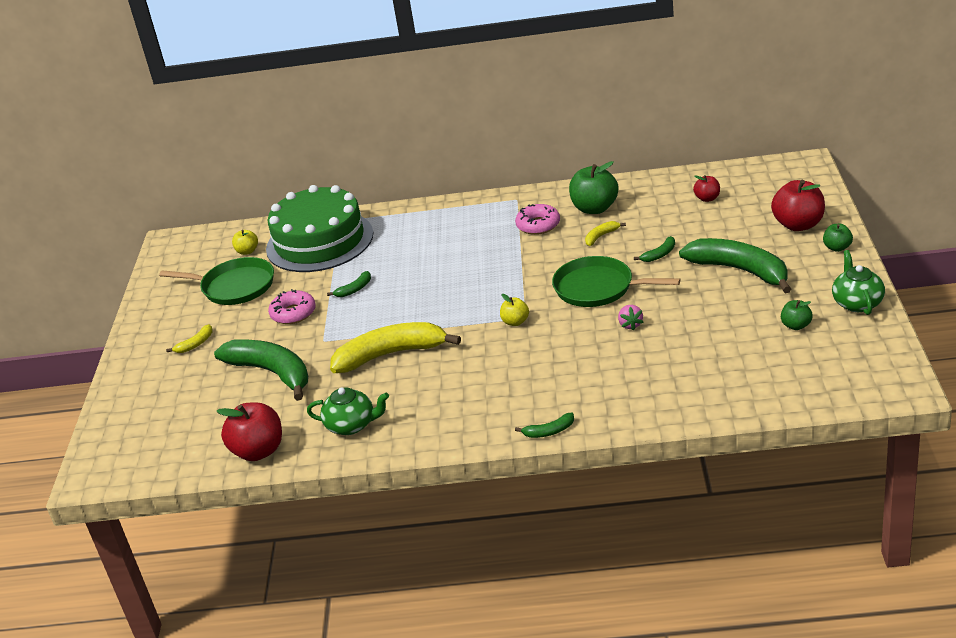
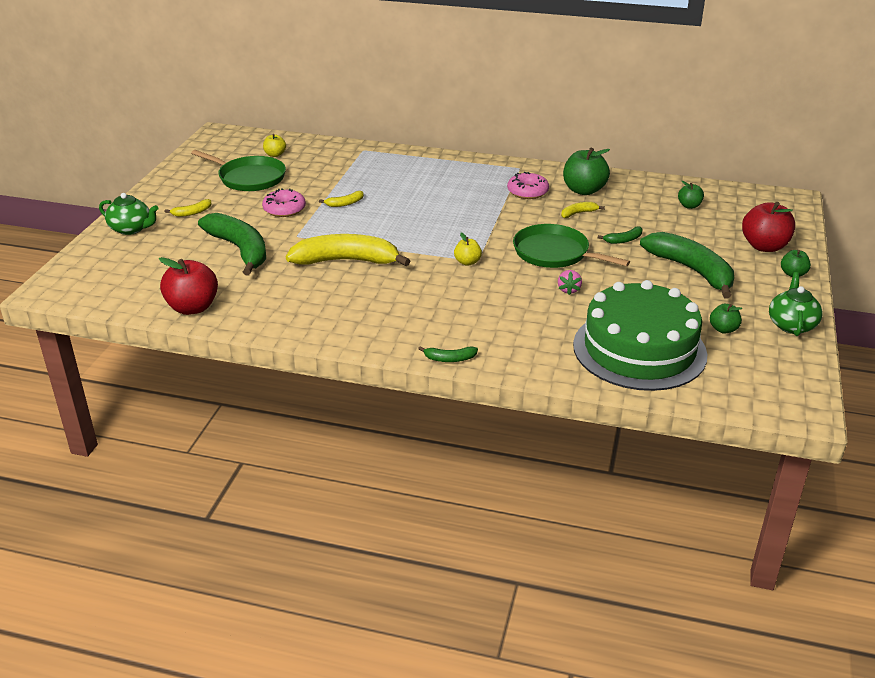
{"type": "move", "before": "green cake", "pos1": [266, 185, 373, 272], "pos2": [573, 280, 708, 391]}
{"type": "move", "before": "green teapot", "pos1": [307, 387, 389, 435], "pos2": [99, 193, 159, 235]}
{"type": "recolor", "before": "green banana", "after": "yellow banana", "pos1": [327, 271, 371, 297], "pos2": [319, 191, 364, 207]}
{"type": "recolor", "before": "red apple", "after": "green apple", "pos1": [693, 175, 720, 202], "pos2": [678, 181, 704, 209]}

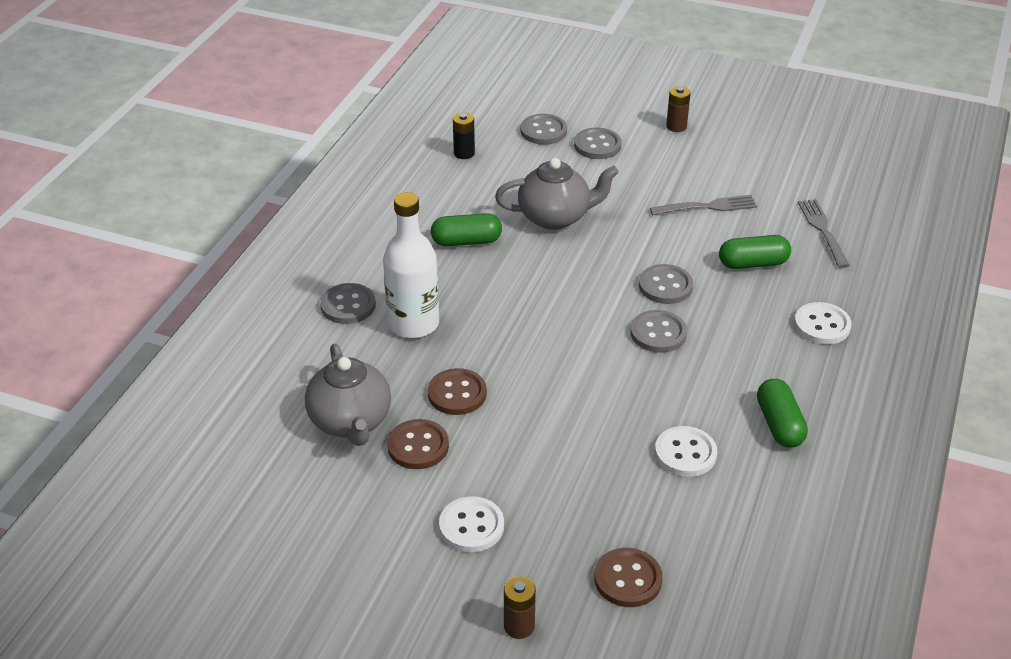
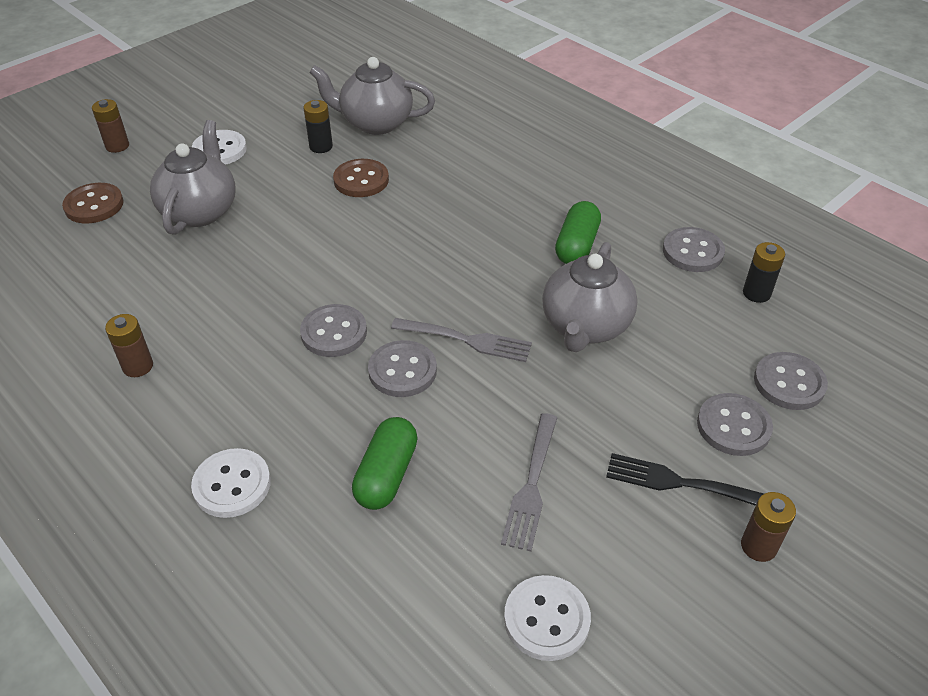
{"type": "delete", "before": "white bottle", "pos1": [383, 192, 439, 338]}
{"type": "insert", "after": "grey teapot", "pos2": [150, 120, 235, 235]}
{"type": "insert", "after": "black fork", "pos2": [606, 453, 764, 506]}
{"type": "move", "before": "grey button", "pos1": [320, 283, 376, 324], "pos2": [663, 227, 725, 272]}
{"type": "move", "before": "white button", "pos1": [655, 426, 717, 477], "pos2": [504, 575, 591, 661]}
{"type": "move", "before": "grey fork", "pos1": [798, 199, 850, 268], "pos2": [391, 318, 532, 362]}
{"type": "replace", "before": "brown button", "after": "black battery", "pos1": [387, 419, 449, 469], "pos2": [304, 100, 333, 153]}
{"type": "replace", "before": "green capsule", "after": "brown battery", "pos1": [757, 379, 808, 448], "pos2": [105, 314, 153, 377]}

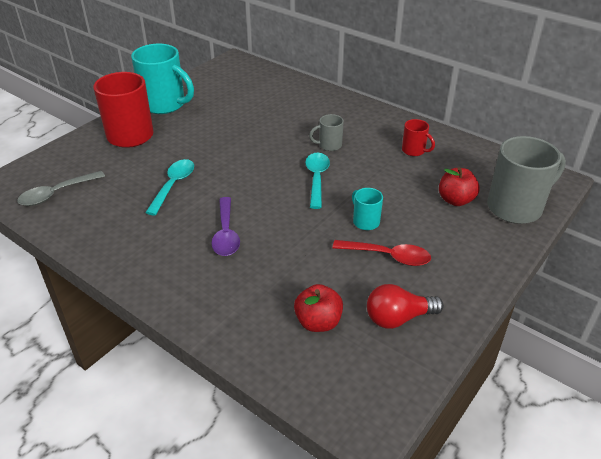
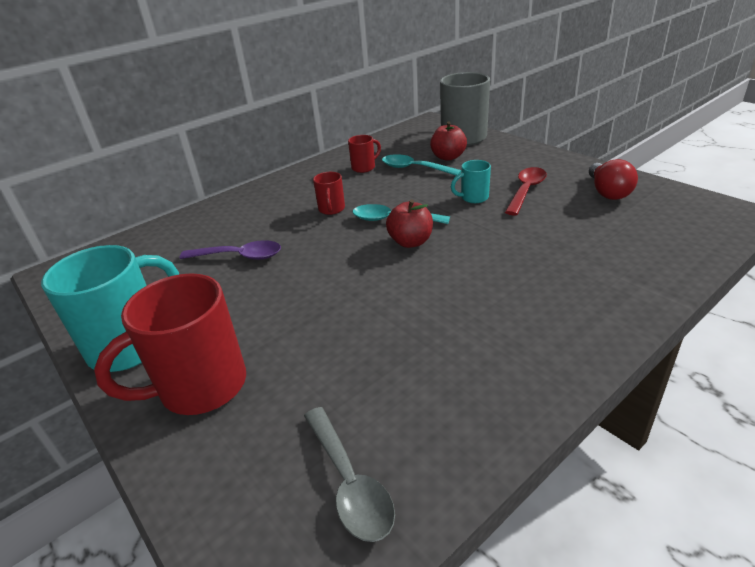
{"type": "move", "before": "turquoise spoon", "pos1": [145, 159, 194, 216], "pos2": [382, 154, 461, 176]}
{"type": "move", "before": "purple spoon", "pos1": [211, 197, 240, 256], "pos2": [179, 240, 281, 260]}
{"type": "move", "before": "red apple", "pos1": [294, 284, 343, 332], "pos2": [386, 199, 433, 248]}
{"type": "recolor", "before": "grey mug", "after": "red mug", "pos1": [309, 114, 344, 151], "pos2": [313, 172, 345, 215]}

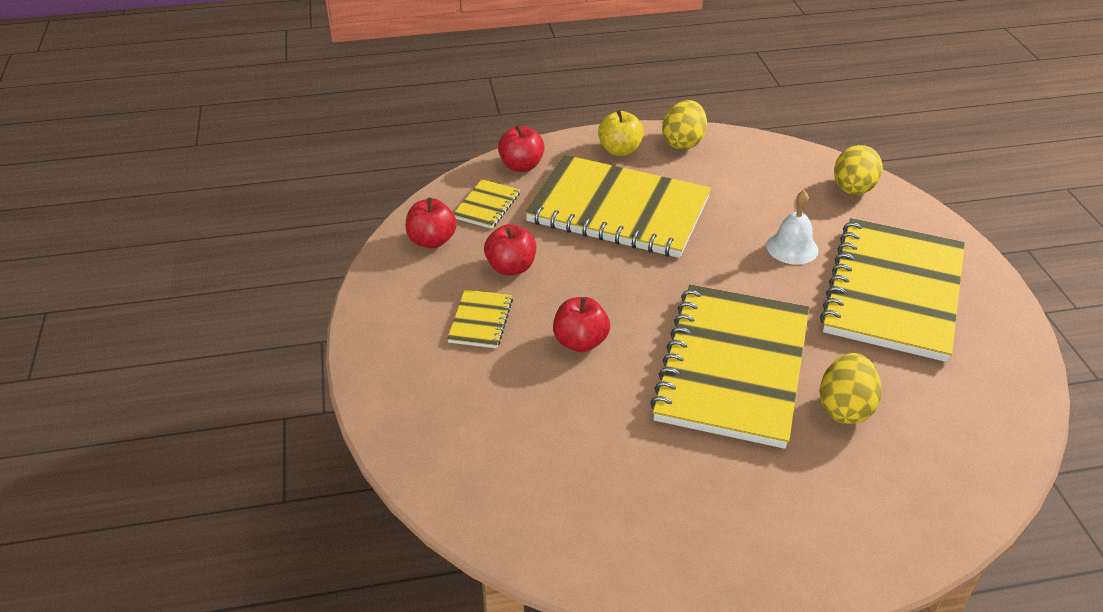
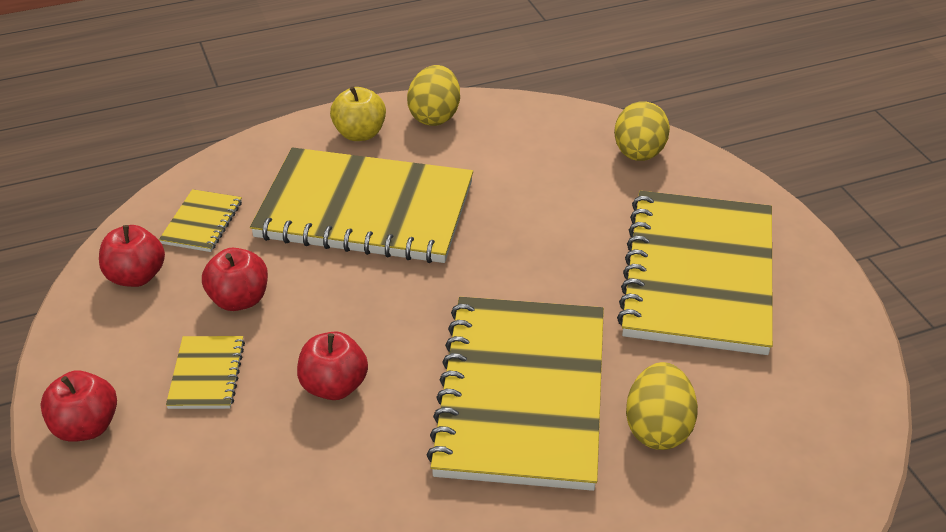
{"type": "delete", "before": "white bell", "pos1": [766, 190, 818, 265]}
{"type": "move", "before": "red apple", "pos1": [498, 125, 545, 172], "pos2": [40, 370, 117, 442]}

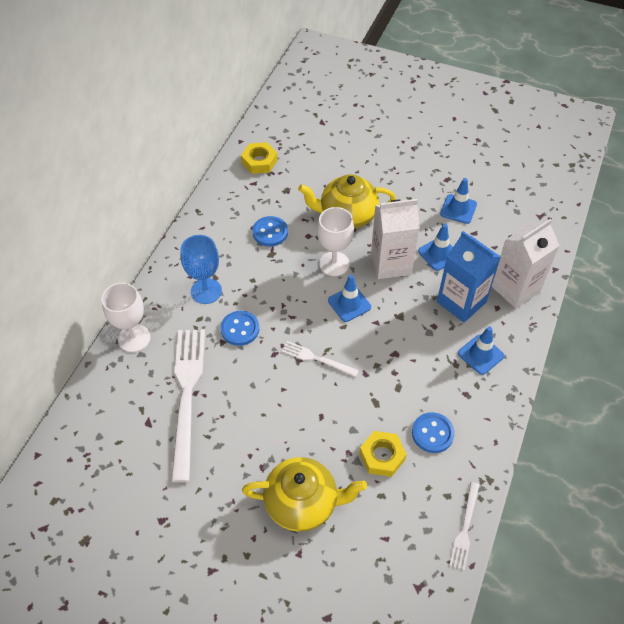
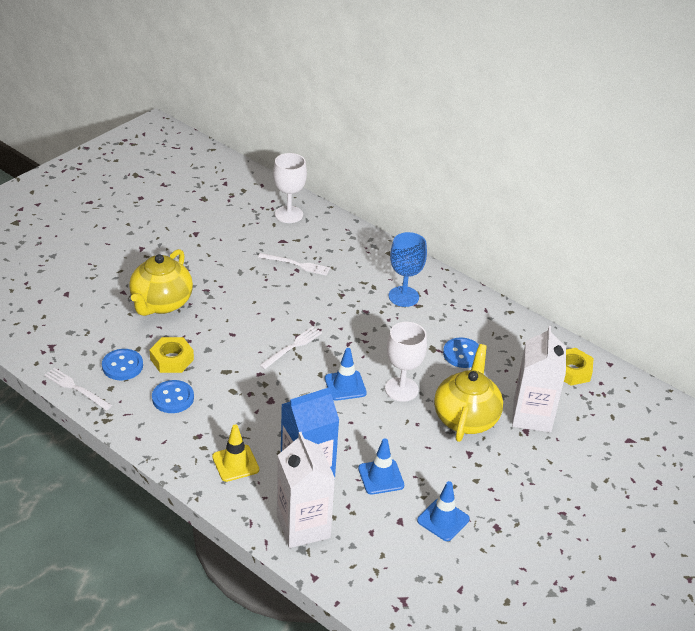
{"type": "move", "before": "white goblet", "pos1": [102, 283, 150, 352], "pos2": [273, 153, 307, 223]}
{"type": "move", "before": "blue button", "pos1": [220, 311, 259, 346], "pos2": [102, 349, 143, 380]}
{"type": "move", "before": "white carton", "pos1": [371, 199, 420, 279], "pos2": [512, 326, 566, 432]}
{"type": "recolor", "before": "blue traffic cone", "after": "yellow traffic cone", "pos1": [458, 326, 504, 375], "pos2": [212, 425, 259, 482]}
{"type": "resize", "before": "white fork", "pos1": [171, 330, 205, 482], "pos2": [258, 253, 330, 276], "scale": 0.49}

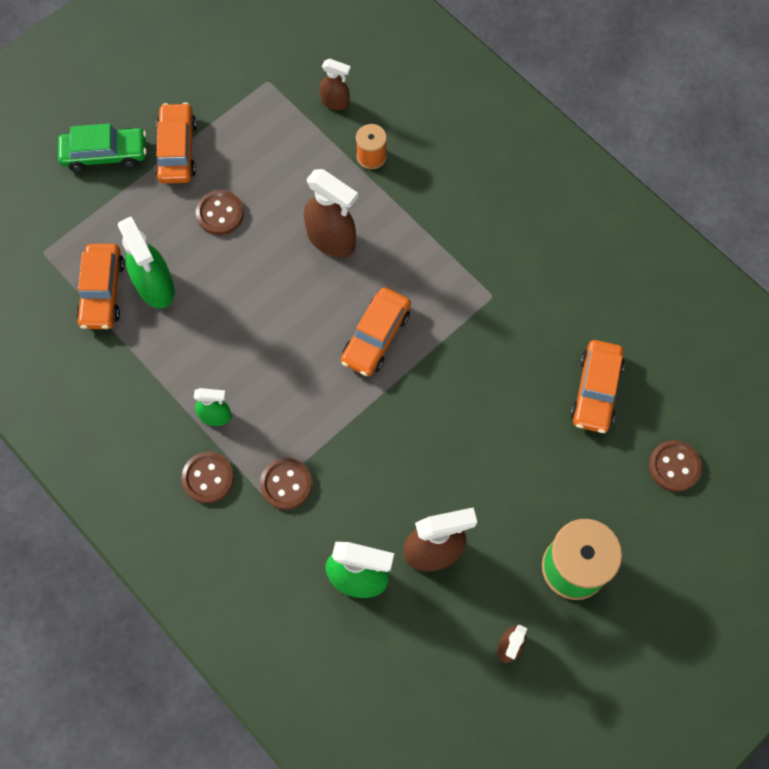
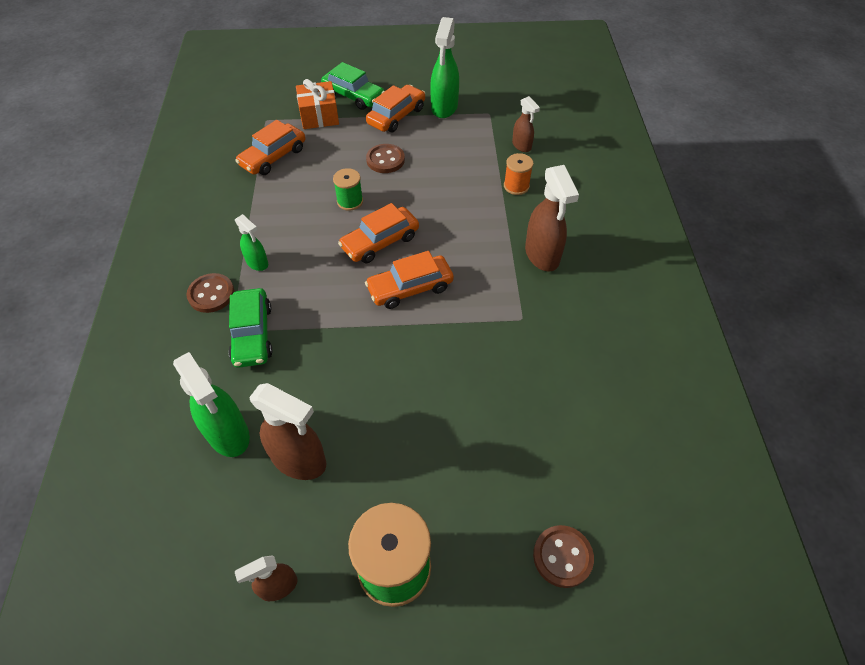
{"type": "insert", "after": "orange gift", "pos2": [296, 79, 339, 129]}
{"type": "insert", "after": "green spool", "pos2": [333, 168, 363, 211]}
{"type": "move", "before": "green spray bottle", "pos1": [118, 217, 175, 308], "pos2": [430, 17, 459, 118]}
{"type": "move", "before": "brown spray bottle", "pos1": [304, 169, 358, 257], "pos2": [525, 165, 579, 272]}
{"type": "move", "before": "orange car", "pos1": [570, 340, 625, 433], "pos2": [338, 203, 419, 263]}
{"type": "replace", "before": "brown button", "after": "green car", "pos1": [260, 458, 312, 510], "pos2": [228, 288, 272, 368]}

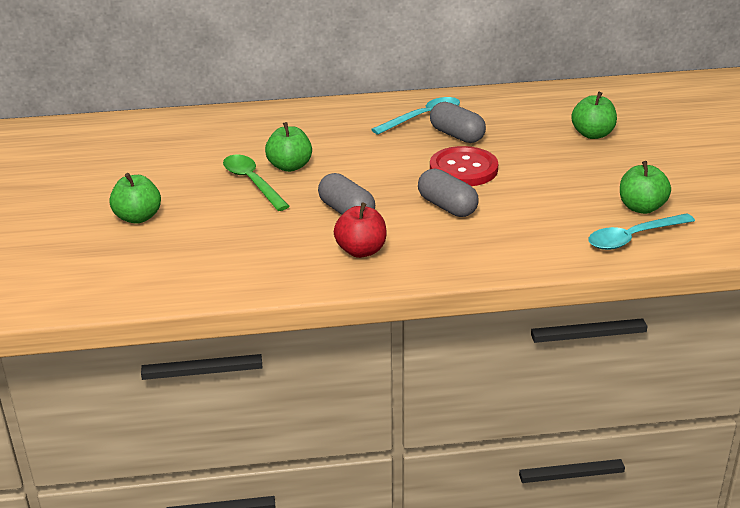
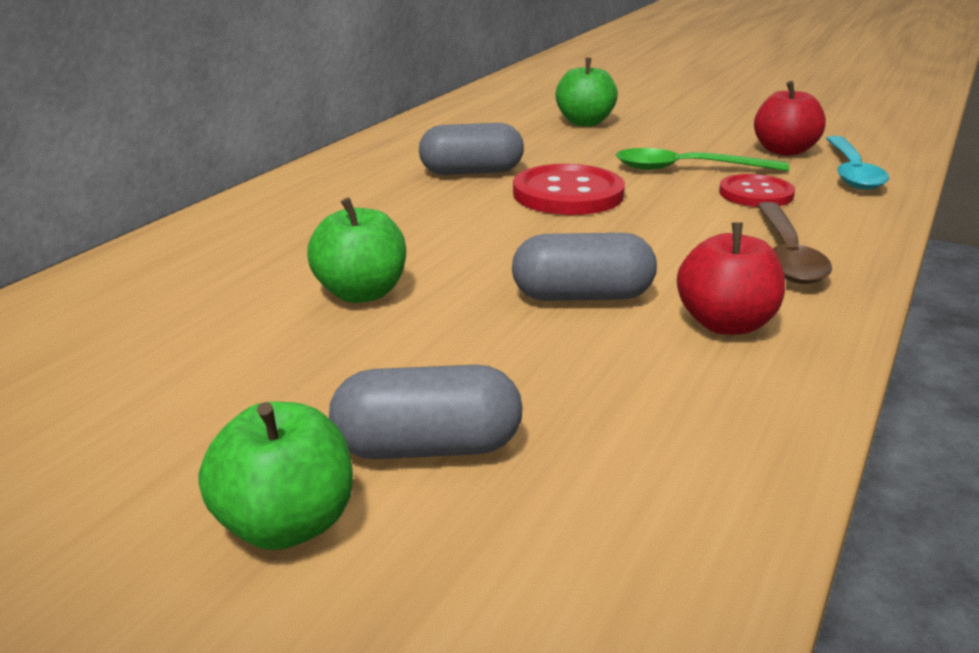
{"type": "delete", "before": "turquoise spoon", "pos1": [371, 97, 460, 135]}
{"type": "insert", "after": "red button", "pos2": [719, 174, 795, 207]}
{"type": "insert", "after": "brown spoon", "pos2": [757, 202, 832, 284]}
{"type": "move", "before": "green spoon", "pos1": [223, 155, 290, 211], "pos2": [616, 148, 789, 171]}
{"type": "move", "before": "grey capsule", "pos1": [418, 168, 478, 217], "pos2": [329, 365, 523, 459]}
{"type": "recolor", "before": "green apple", "after": "red apple", "pos1": [620, 161, 671, 214], "pos2": [754, 81, 826, 156]}

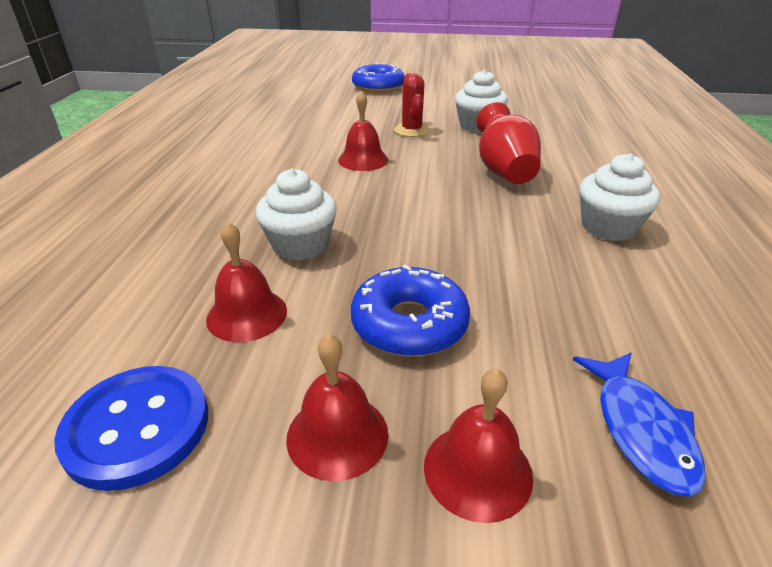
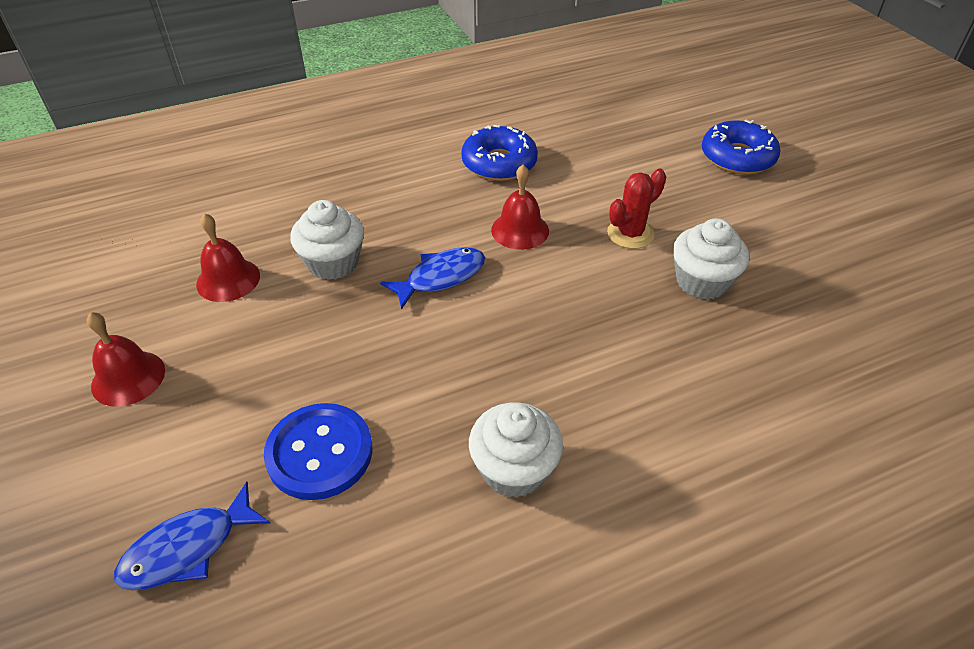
{"type": "delete", "before": "red bell", "pos1": [424, 368, 533, 523]}
{"type": "delete", "before": "red vase", "pos1": [476, 102, 541, 184]}
{"type": "insert", "after": "blue fish", "pos2": [380, 247, 485, 310]}
{"type": "move", "before": "blue button", "pos1": [54, 366, 208, 491], "pos2": [264, 403, 373, 500]}
{"type": "move", "before": "blue donut", "pos1": [351, 265, 470, 357], "pos2": [461, 125, 538, 181]}

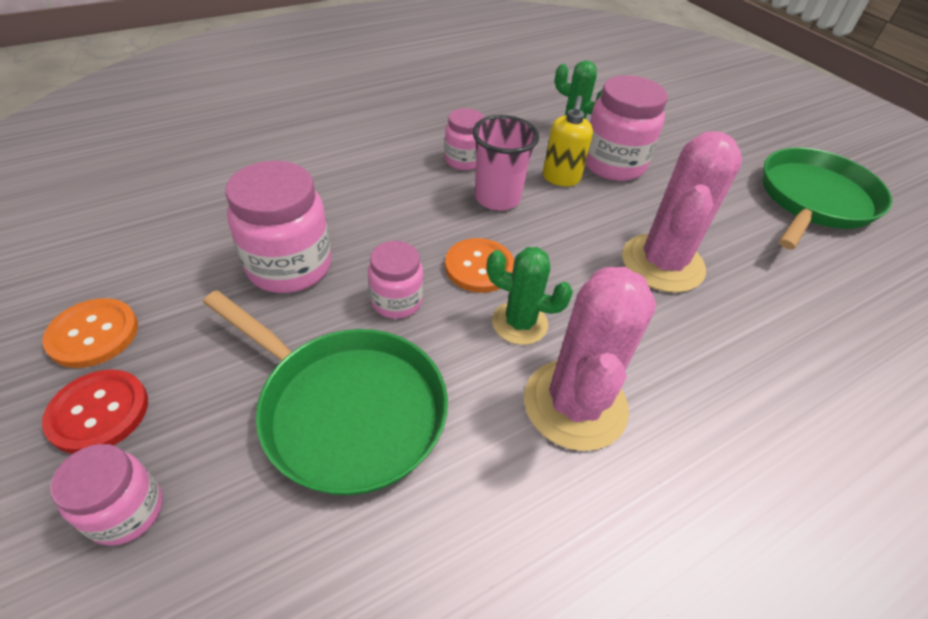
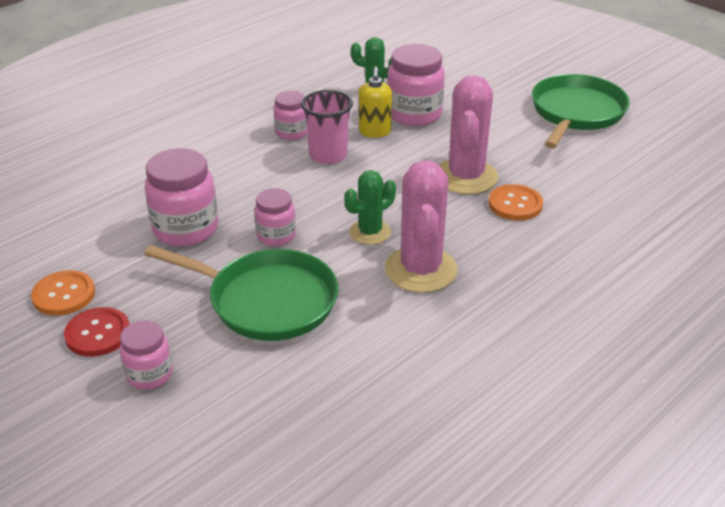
{"type": "move", "before": "orange button", "pos1": [445, 238, 514, 293], "pos2": [488, 184, 543, 221]}
{"type": "rotate", "before": "green cactus", "pos1": [487, 247, 573, 345], "pos2": [344, 170, 396, 245], "turn": -45}

